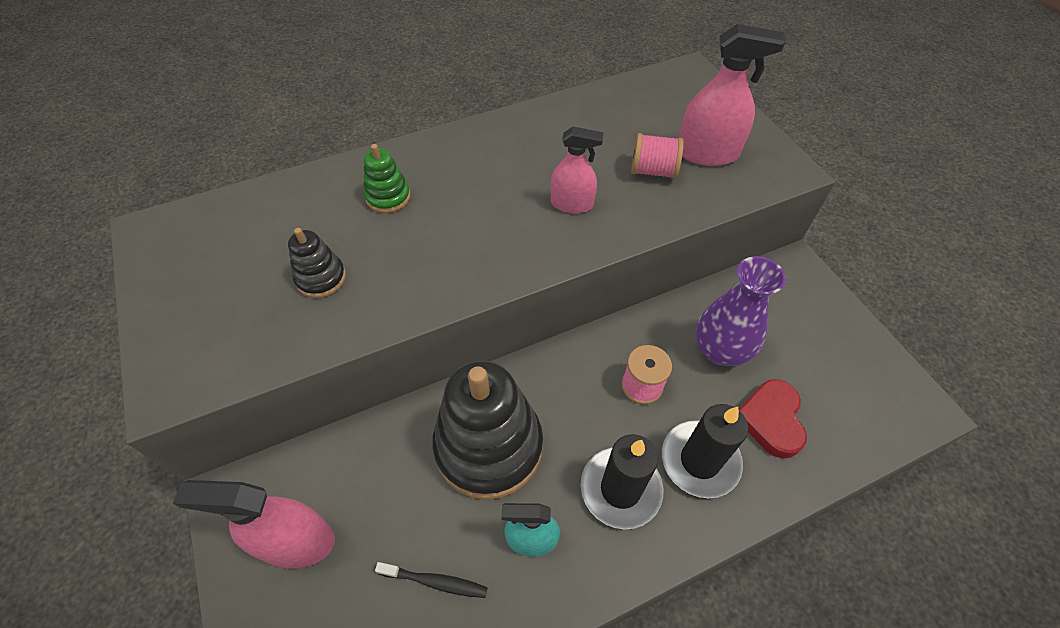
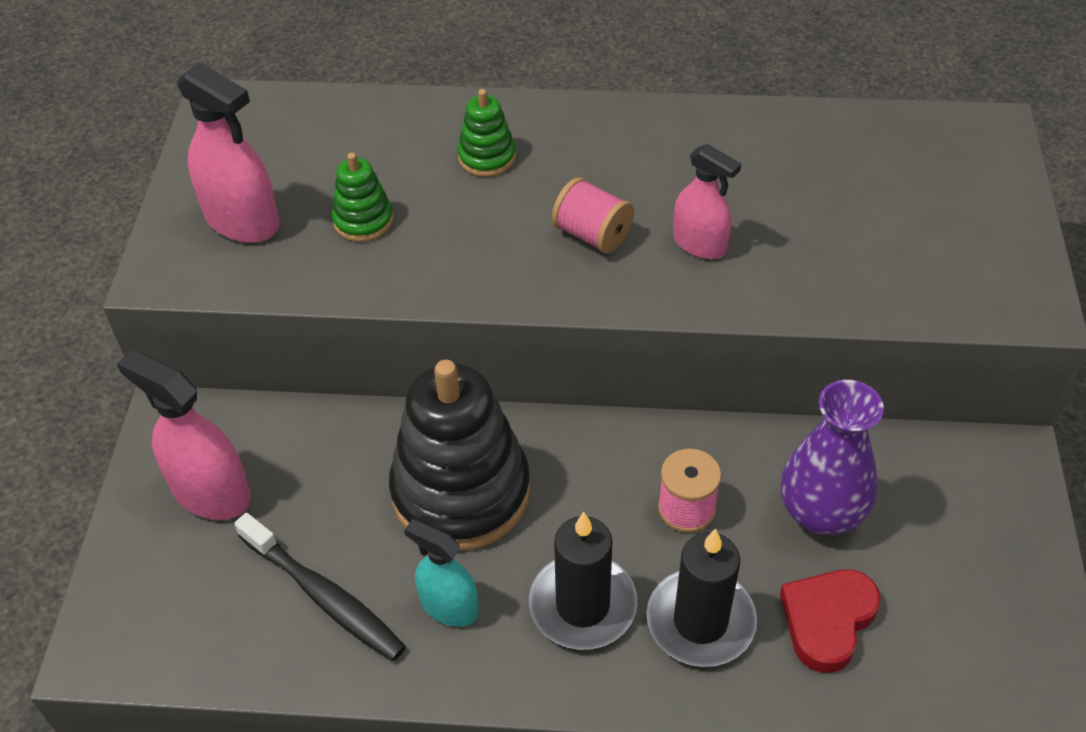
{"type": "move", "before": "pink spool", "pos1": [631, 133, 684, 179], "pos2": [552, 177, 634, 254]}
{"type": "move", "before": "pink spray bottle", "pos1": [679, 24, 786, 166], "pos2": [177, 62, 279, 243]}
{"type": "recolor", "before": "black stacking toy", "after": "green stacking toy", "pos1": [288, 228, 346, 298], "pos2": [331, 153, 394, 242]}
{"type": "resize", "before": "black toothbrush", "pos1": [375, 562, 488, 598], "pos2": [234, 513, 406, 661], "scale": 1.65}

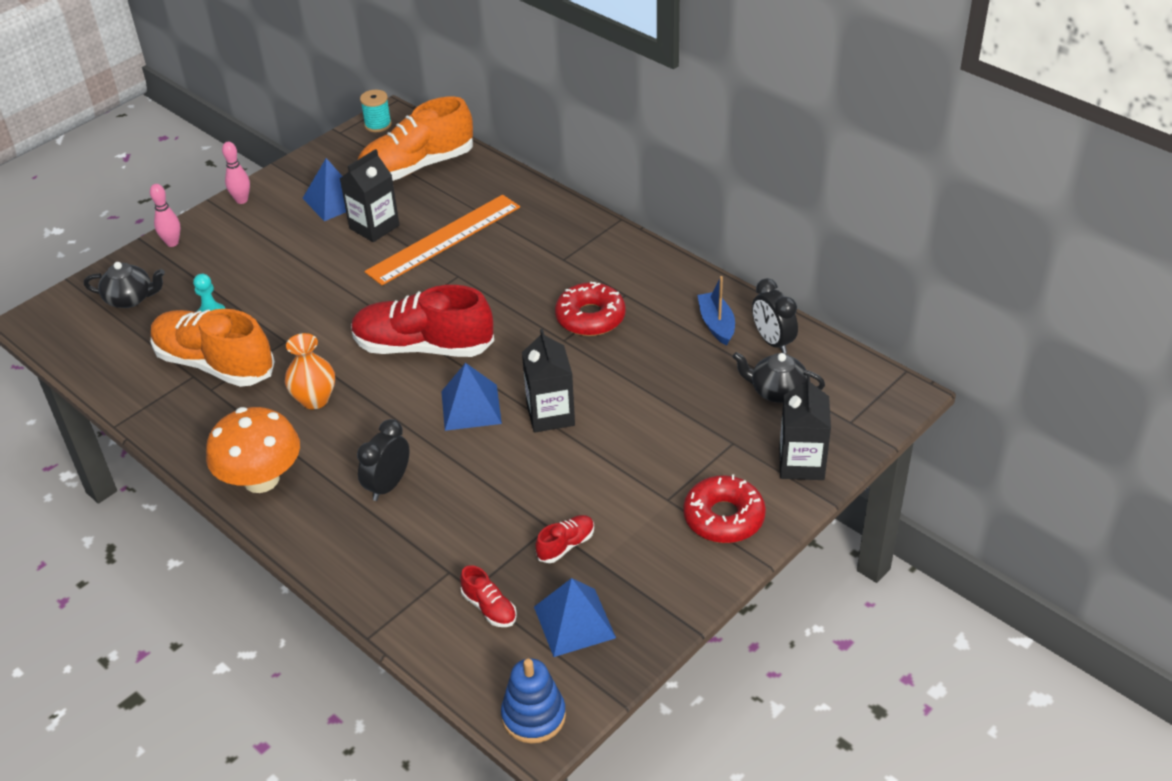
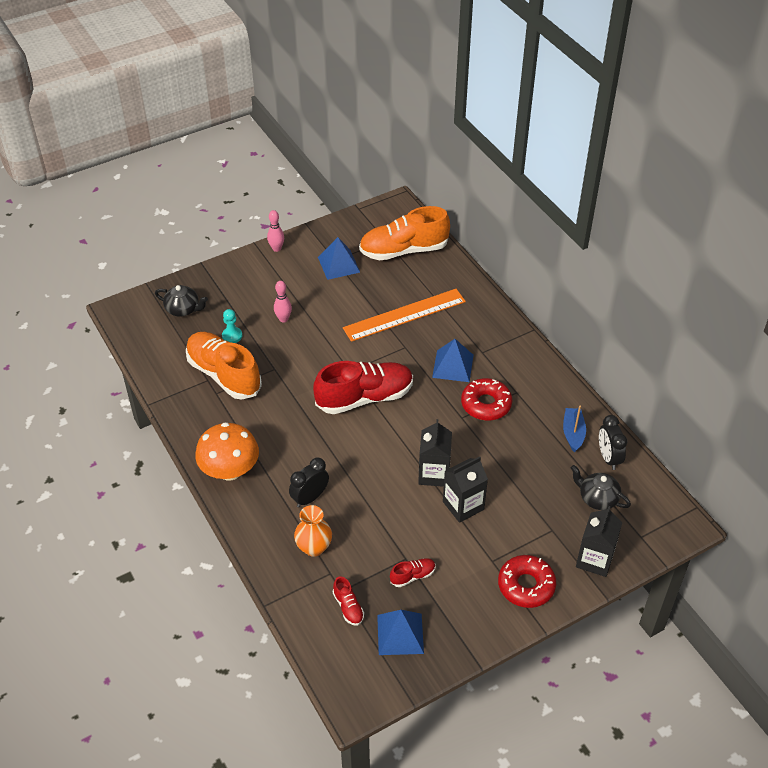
{"type": "delete", "before": "turquoise spool", "pos1": [360, 90, 392, 132]}
{"type": "delete", "before": "blue stacking toy", "pos1": [501, 658, 566, 744]}
{"type": "move", "before": "pink bowling pin", "pos1": [150, 184, 180, 247], "pos2": [274, 281, 292, 323]}
{"type": "move", "before": "orange vase", "pos1": [285, 333, 335, 409], "pos2": [294, 505, 332, 557]}
{"type": "move", "before": "black carton", "pos1": [340, 149, 399, 242], "pos2": [443, 456, 488, 523]}
{"type": "move", "before": "blue pyramid", "pos1": [441, 363, 502, 431], "pos2": [432, 339, 474, 382]}
{"type": "rotate", "before": "red shoe", "pos1": [351, 285, 494, 357], "pos2": [313, 361, 413, 414], "turn": 135}

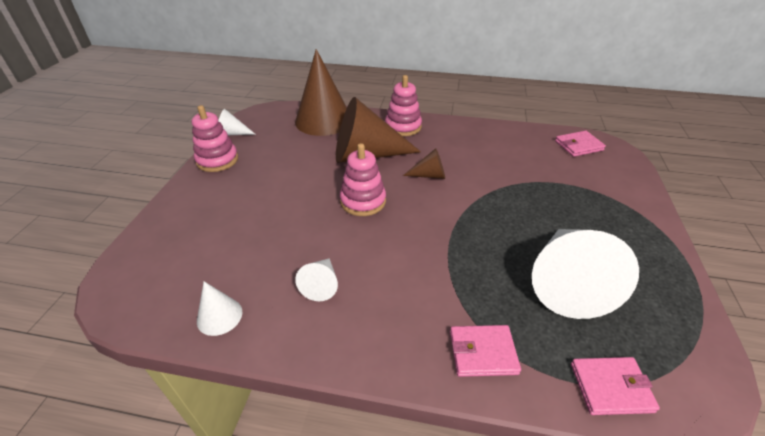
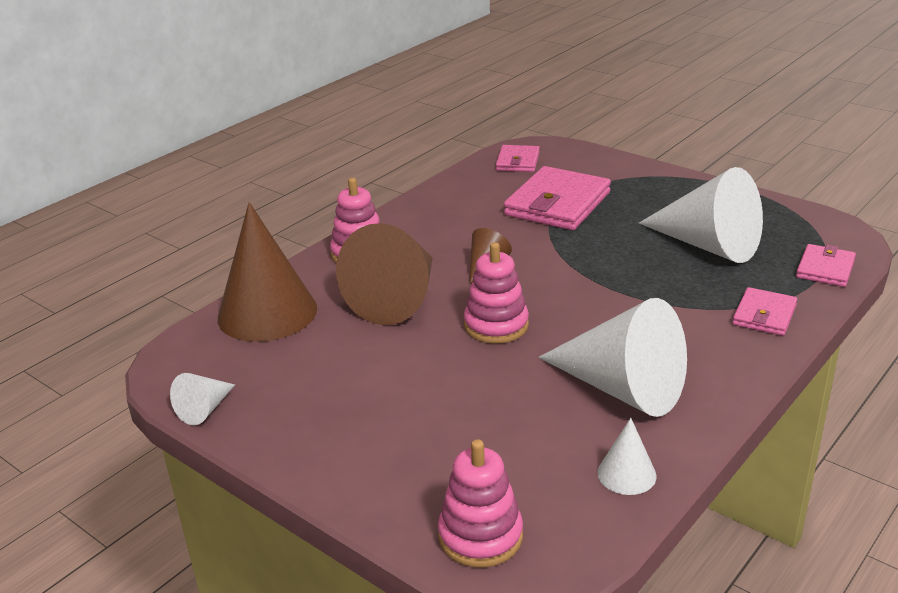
{"type": "insert", "after": "pink wallet", "pos2": [504, 166, 611, 230]}
{"type": "move", "before": "pink stacking toy", "pos1": [192, 105, 238, 172], "pos2": [438, 439, 523, 568]}
{"type": "resize", "before": "white cone", "pos1": [295, 258, 338, 301], "pos2": [539, 298, 687, 417], "scale": 2.16}

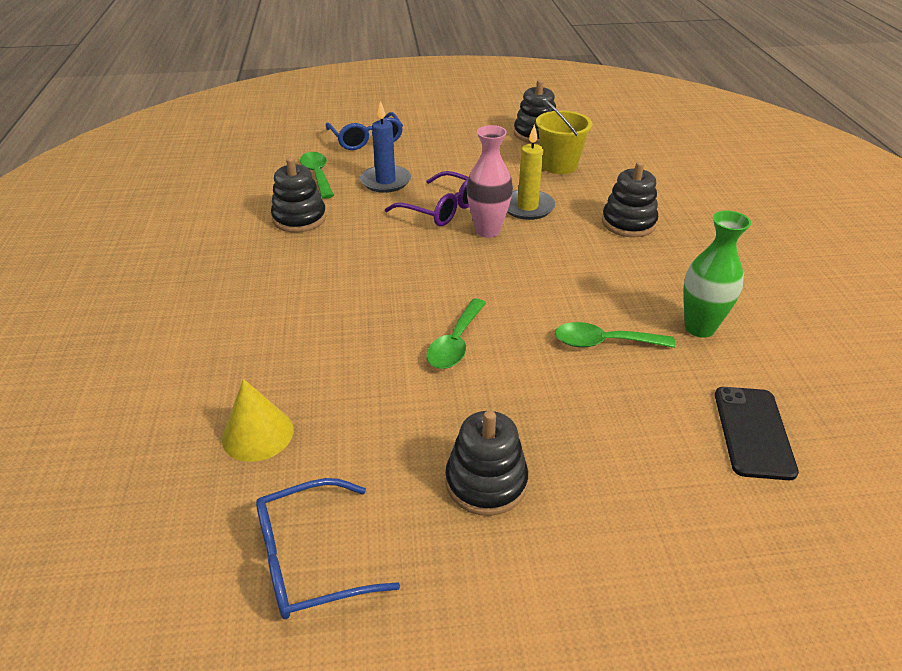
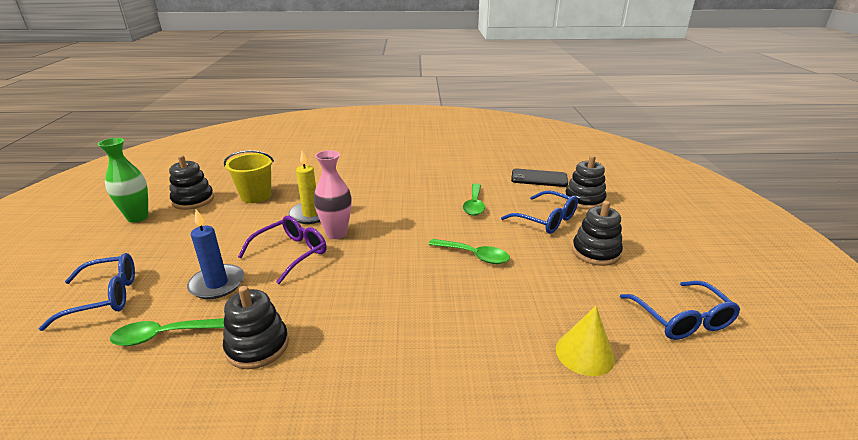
{"type": "insert", "after": "blue glasses", "pos2": [501, 190, 578, 234]}
{"type": "move", "before": "black stacking toy", "pos1": [602, 162, 658, 237], "pos2": [565, 155, 607, 210]}
{"type": "move", "before": "green vase", "pos1": [683, 210, 751, 338], "pos2": [98, 138, 149, 223]}

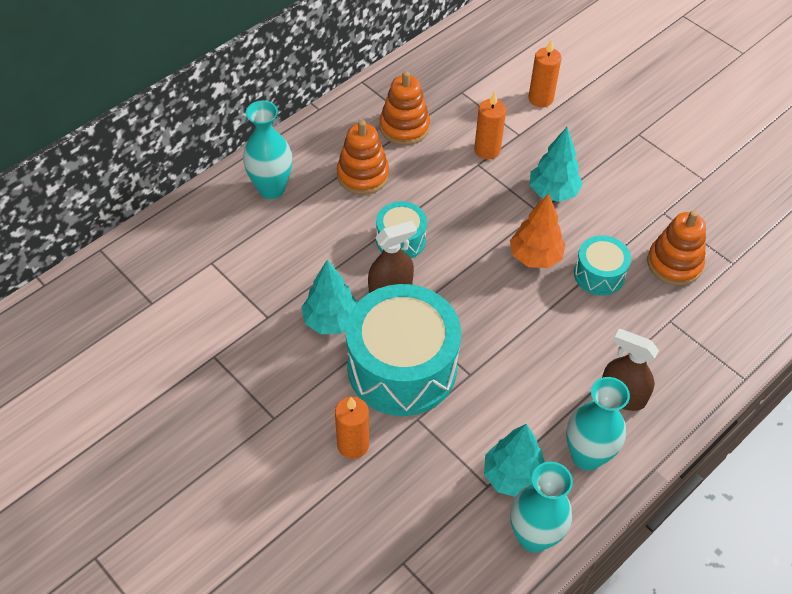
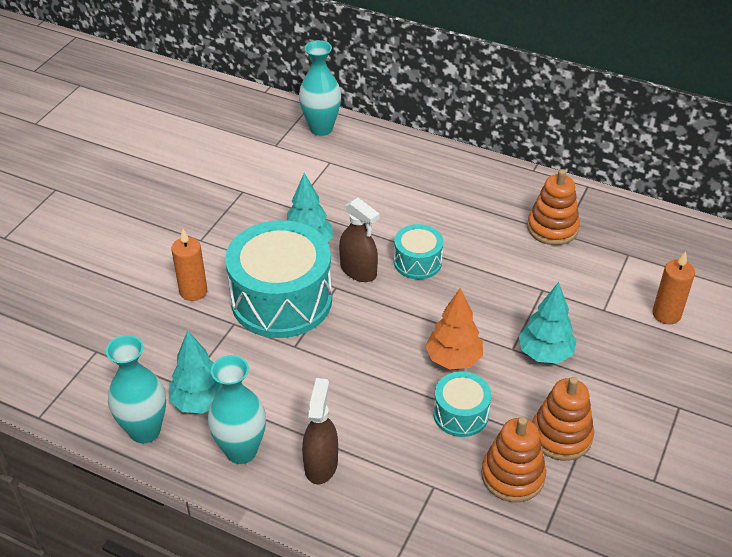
{"type": "delete", "before": "orange candle", "pos1": [474, 91, 506, 160]}
{"type": "move", "before": "turquoise vase", "pos1": [243, 100, 292, 199], "pos2": [299, 40, 341, 136]}
{"type": "move", "before": "orange stacking toy", "pos1": [337, 120, 389, 195], "pos2": [532, 377, 594, 461]}

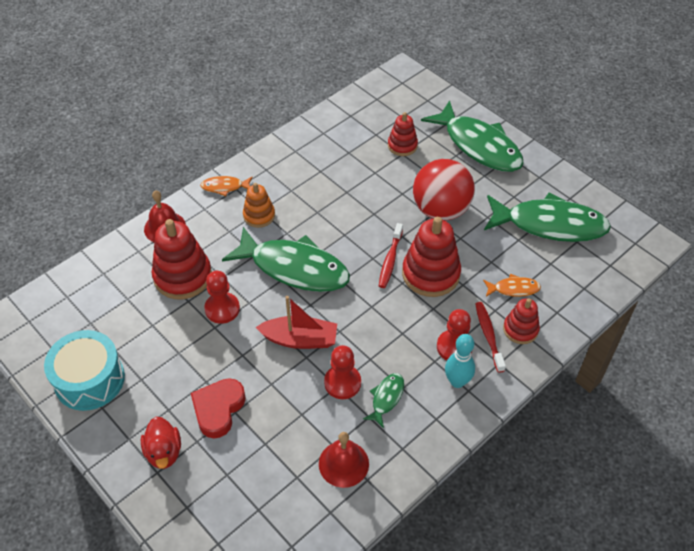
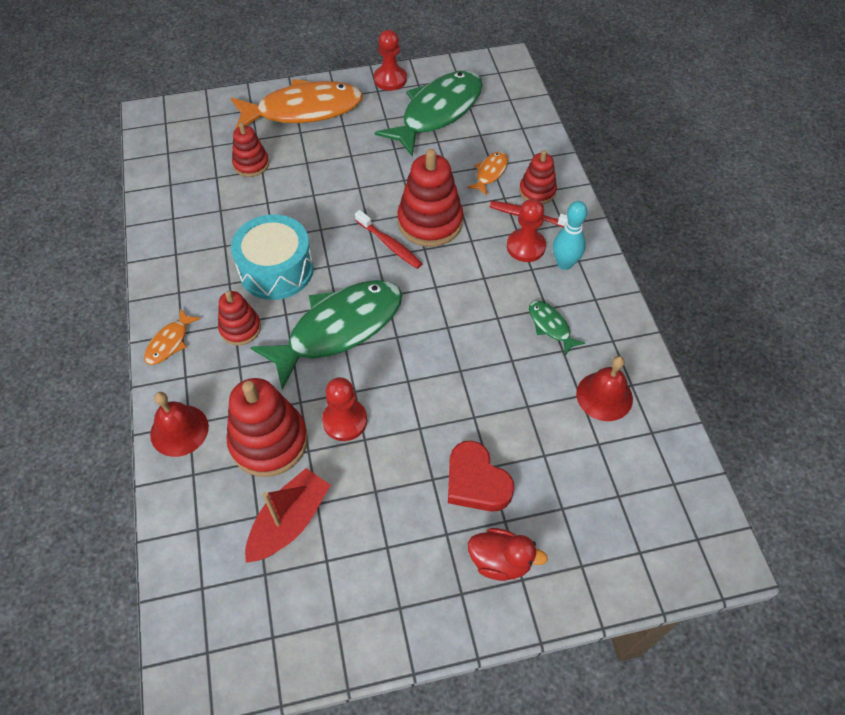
{"type": "delete", "before": "red ball", "pos1": [413, 159, 475, 221]}
{"type": "move", "before": "turquoise drum", "pos1": [44, 330, 125, 411], "pos2": [231, 214, 314, 300]}
{"type": "move", "before": "red boat", "pos1": [256, 296, 337, 349], "pos2": [245, 468, 331, 563]}
{"type": "move", "before": "red pawn", "pos1": [324, 345, 361, 399], "pos2": [374, 30, 407, 91]}
{"type": "recolor", "before": "orange stacking toy", "after": "red stacking toy", "pos1": [243, 183, 275, 228], "pos2": [218, 291, 261, 346]}
{"type": "recolor", "before": "green fish", "after": "orange fish", "pos1": [421, 100, 524, 172], "pos2": [231, 79, 363, 129]}

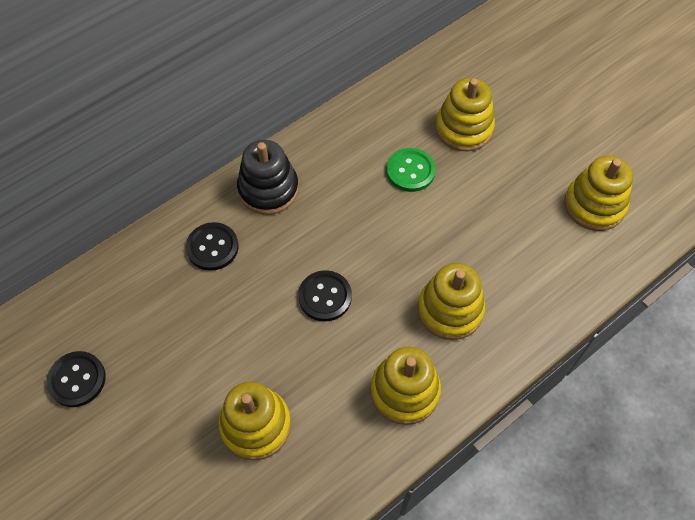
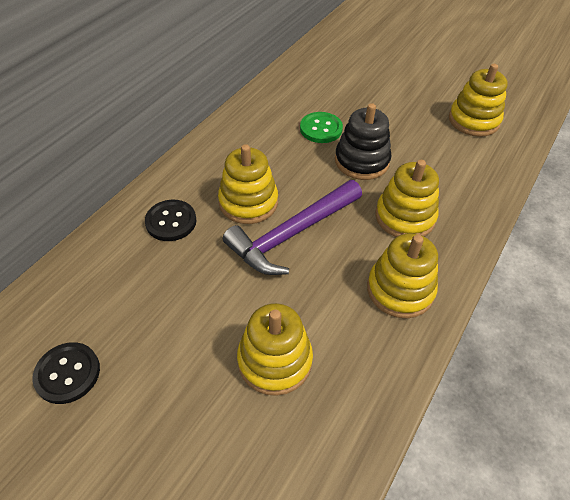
{"type": "move", "before": "black stacking toy", "pos1": [237, 140, 299, 215], "pos2": [335, 103, 391, 180]}
{"type": "move", "before": "yellow stacking toy", "pos1": [435, 78, 495, 151], "pos2": [218, 144, 278, 224]}
{"type": "replace", "before": "black button", "after": "purple hammer", "pos1": [298, 270, 352, 321], "pos2": [223, 180, 362, 275]}

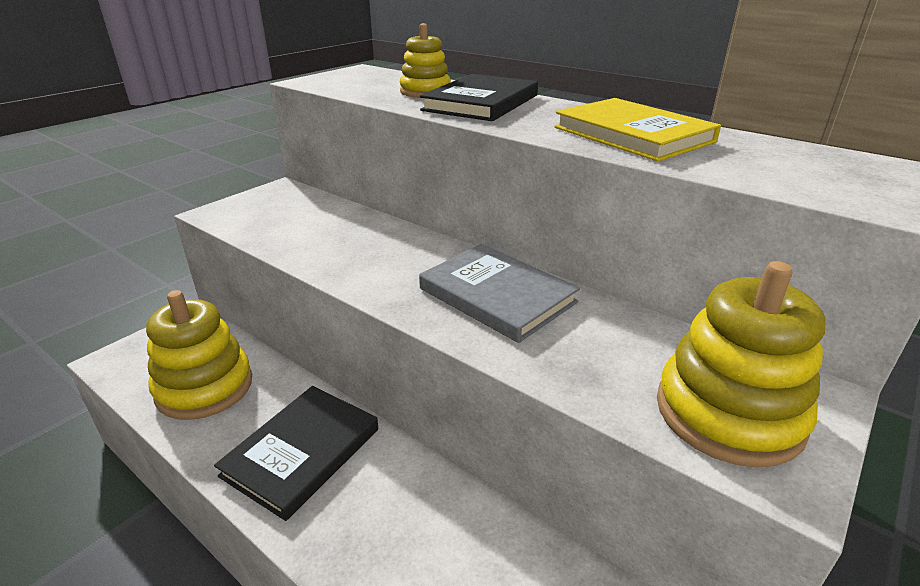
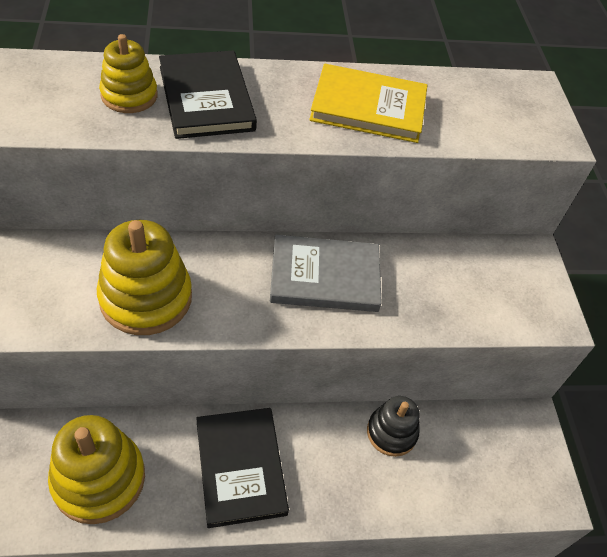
{"type": "insert", "after": "black stacking toy", "pos2": [367, 396, 420, 457]}
{"type": "move", "before": "yellow stacking toy", "pos1": [657, 261, 826, 468], "pos2": [96, 220, 192, 335]}

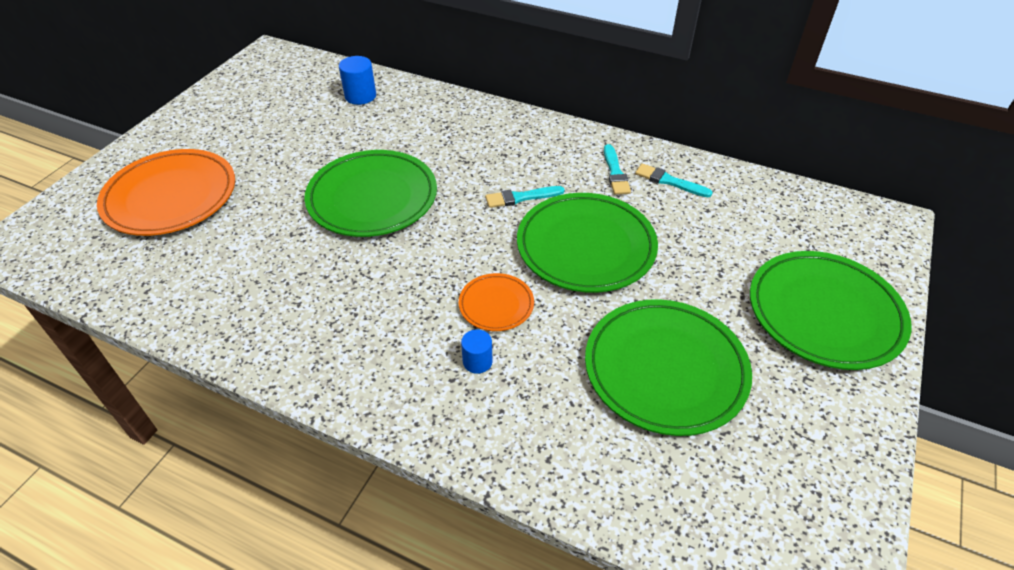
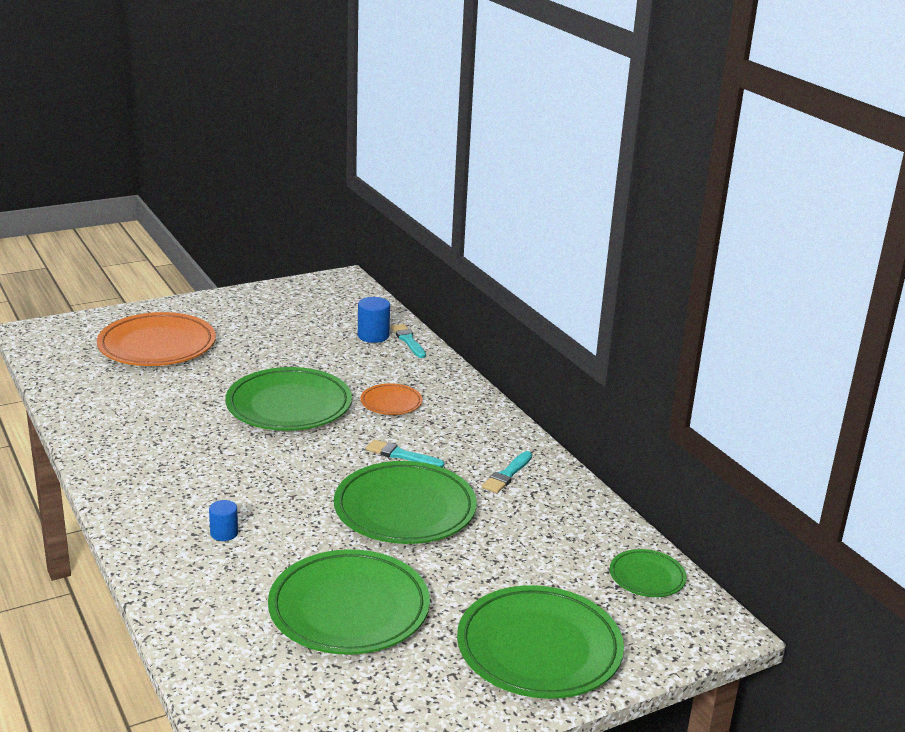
{"type": "insert", "after": "green plate", "pos2": [610, 549, 687, 597]}
{"type": "move", "before": "orange plate", "pos1": [459, 273, 534, 331], "pos2": [360, 383, 422, 415]}
{"type": "move", "before": "turquoise brush", "pos1": [635, 163, 713, 197], "pos2": [391, 324, 426, 358]}

